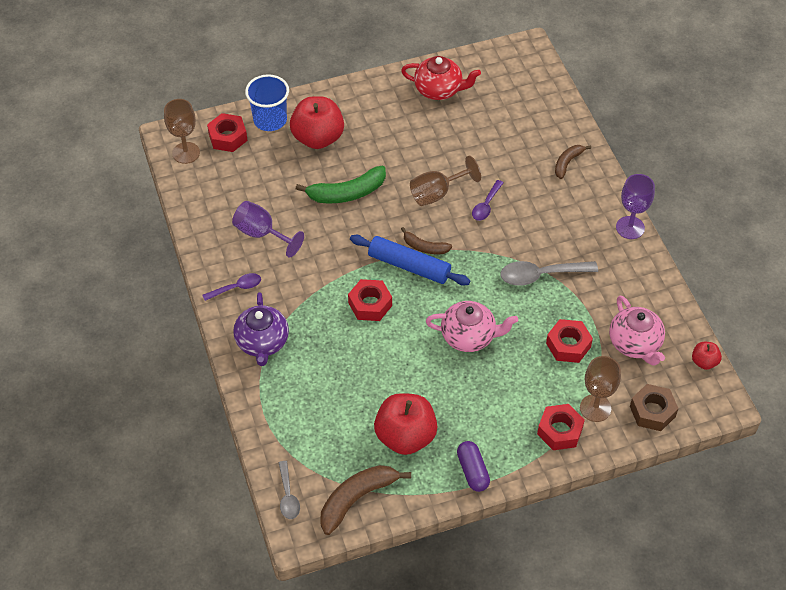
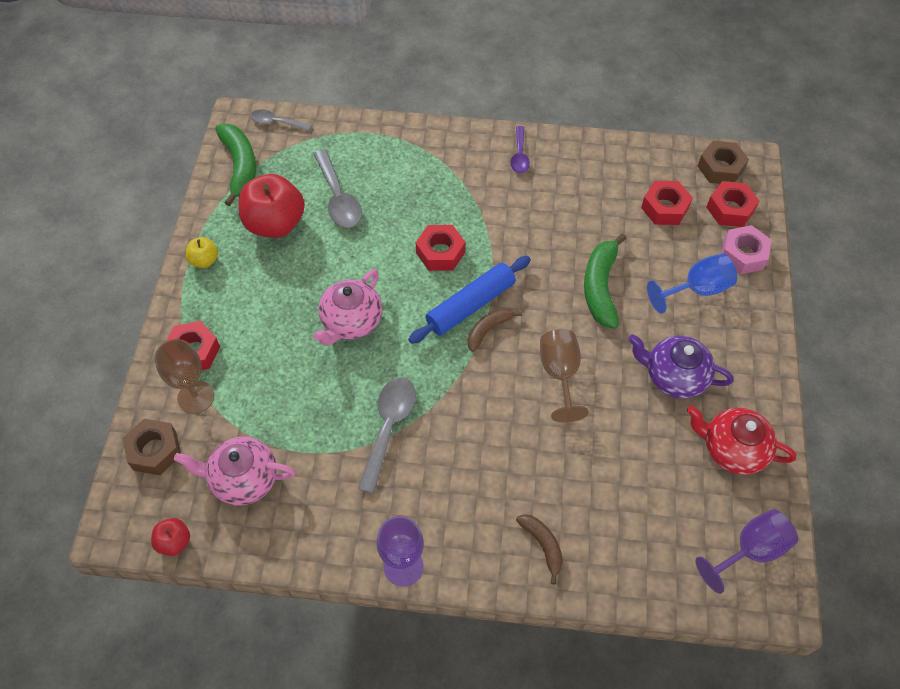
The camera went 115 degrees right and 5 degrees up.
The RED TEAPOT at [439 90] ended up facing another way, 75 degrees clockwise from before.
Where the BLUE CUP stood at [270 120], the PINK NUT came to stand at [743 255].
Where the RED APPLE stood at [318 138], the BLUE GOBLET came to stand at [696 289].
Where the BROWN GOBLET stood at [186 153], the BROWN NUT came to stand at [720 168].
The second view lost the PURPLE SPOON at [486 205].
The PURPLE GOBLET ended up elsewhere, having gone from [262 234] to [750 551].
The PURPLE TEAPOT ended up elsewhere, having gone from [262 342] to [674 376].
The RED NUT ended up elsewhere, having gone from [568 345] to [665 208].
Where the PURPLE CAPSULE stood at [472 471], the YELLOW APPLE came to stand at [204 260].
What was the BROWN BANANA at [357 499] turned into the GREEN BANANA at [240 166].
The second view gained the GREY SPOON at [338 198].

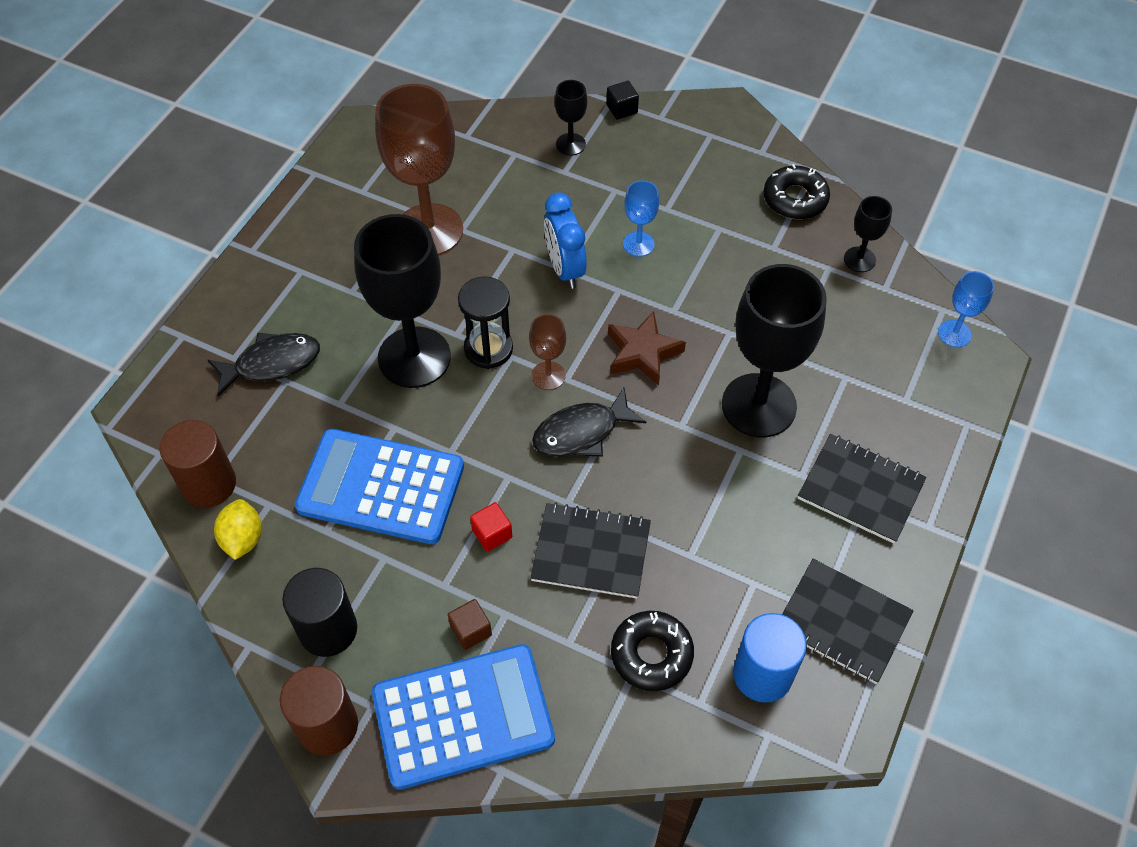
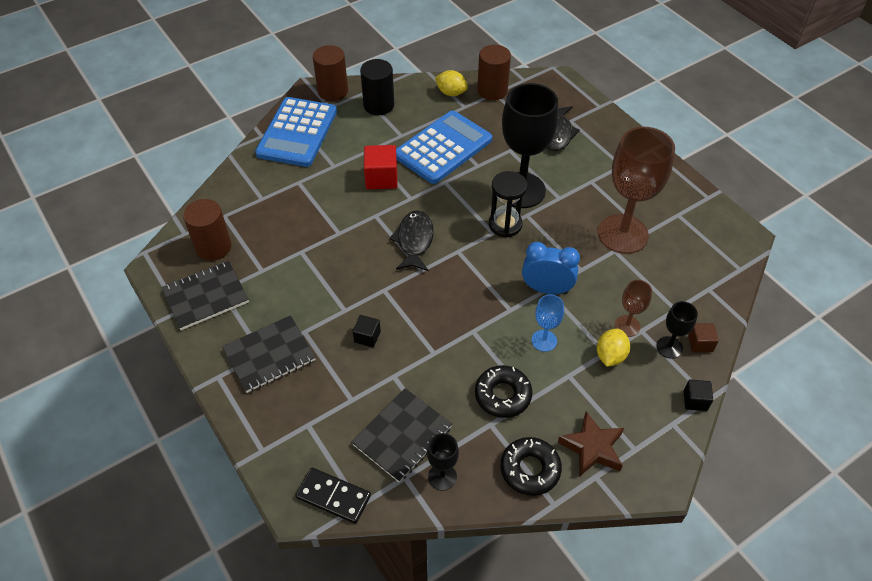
The camera went 120 degrees right and 5 degrees down.
Where the BLACK GOBLET stood at [758 405], the BLACK CUBE came to stand at [367 337].
Where the BLUE GOBLET stood at [954 333], the BLACK DOMINO came to stand at [333 496].
The BROWN STAR ended up elsewhere, having gone from [643 353] to [592 448].
The BROWN GOBLET ended up elsewhere, having gone from [548 376] to [627 326].
The size of the RED CUBE at [492 533] changed by a factor of 1.71.
The BLACK NOTEBOOK ended up elsewhere, having gone from [591 552] to [402 436].
The BROWN CUBE ended up elsewhere, having gone from [471 630] to [700 343].
The BLACK DONUT ended up elsewhere, having gone from [651 654] to [503 395].
What was the BLUE CYLINDER at [762 674] turned into the BROWN CYLINDER at [213 247].
The second view gained the YELLOW LEMON at [610 356].

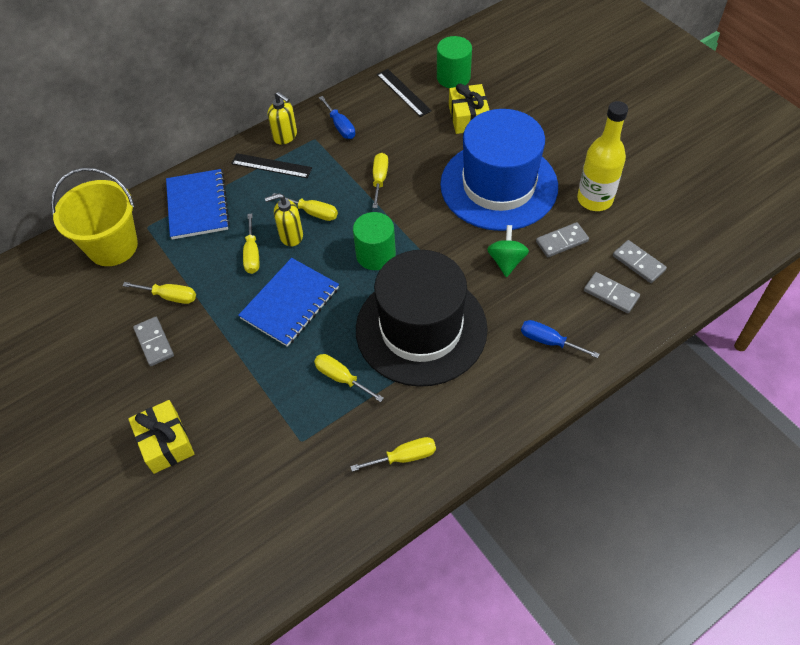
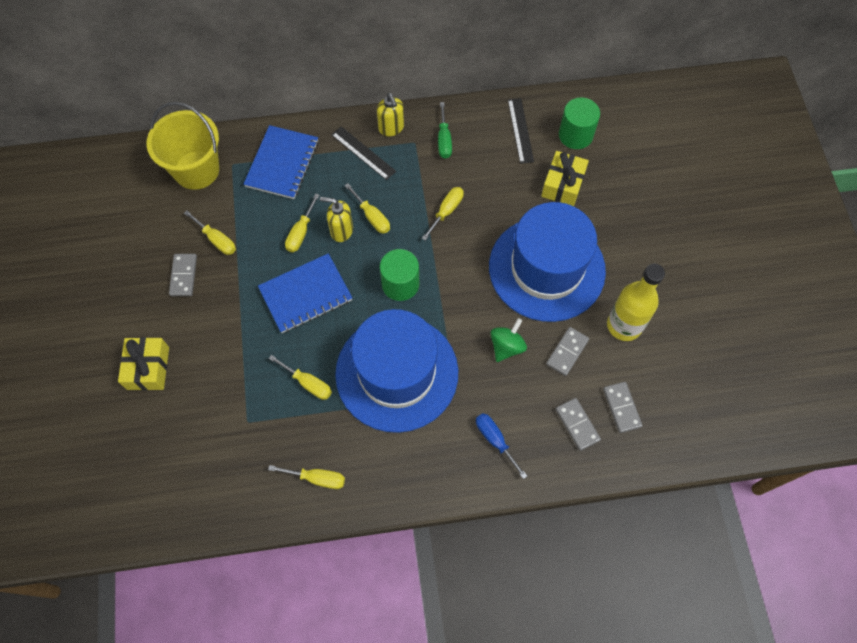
The camera went 25 degrees right and 10 degrees up.
What was the BLUE SCREWDRIVER at [340 126] turned into the GREEN SCREWDRIVER at [444 140].
The GREY DOMINO at [562 241] ended up facing another way, 60 degrees counterclockwise from before.
What was the BLACK HAT at [421 329] turned into the BLUE HAT at [397 373].
The YELLOW SCREWDRIVER at [341 378] ended up facing another way, 150 degrees clockwise from before.

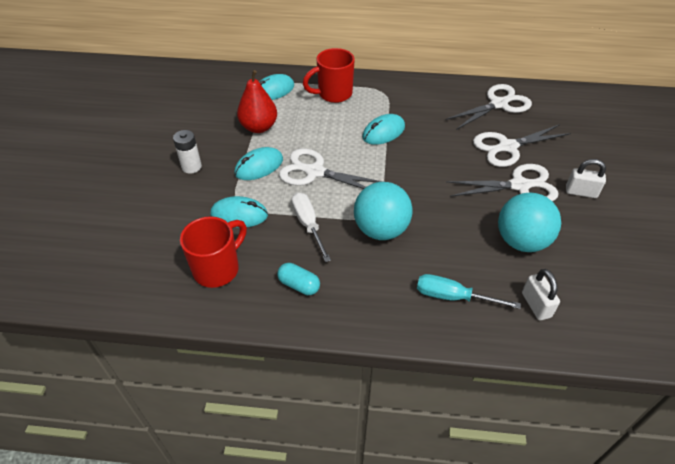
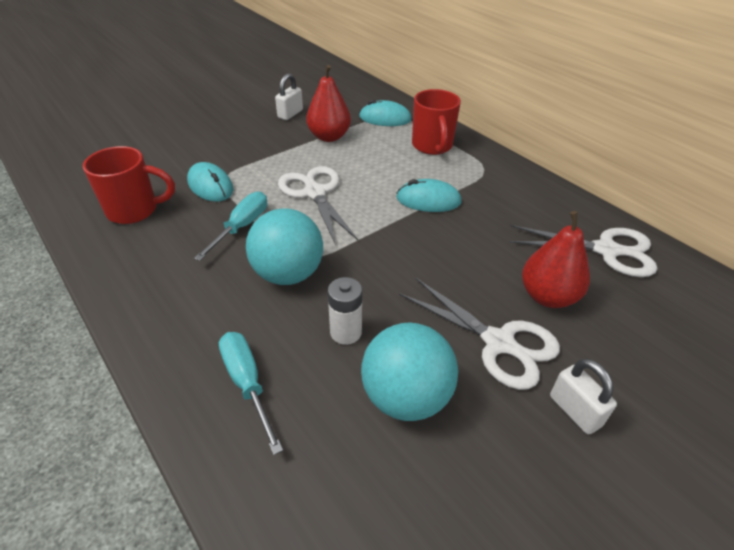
The camera went 45 degrees right and 5 degrees down.
The RED MUG at [333 94] ended up facing another way, 120 degrees counterclockwise from before.
Where the WHITE SCISSORS stood at [507 147], the RED PEAR came to stand at [548 296].
The WHITE BATTERY ended up elsewhere, having gone from [191 167] to [346 332].
The second view lost the TURQUOISE MOUSE at [259 166].
What was the WHITE SCREWDRIVER at [308 225] turned into the TURQUOISE SCREWDRIVER at [242 227].
The second view lost the TURQUOISE CAPSULE at [299 285].
The WHITE PADLOCK ended up elsewhere, having gone from [536 305] to [290 114].

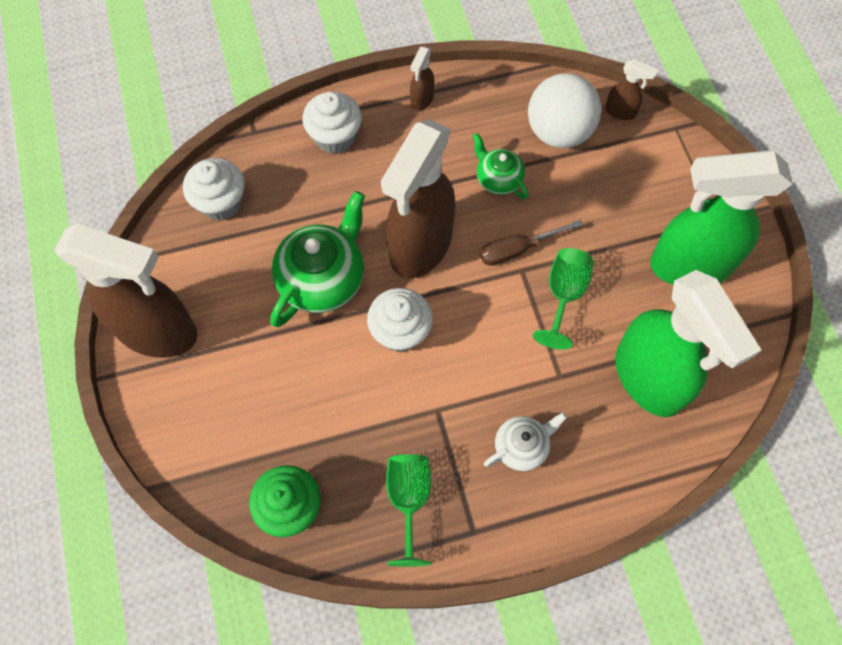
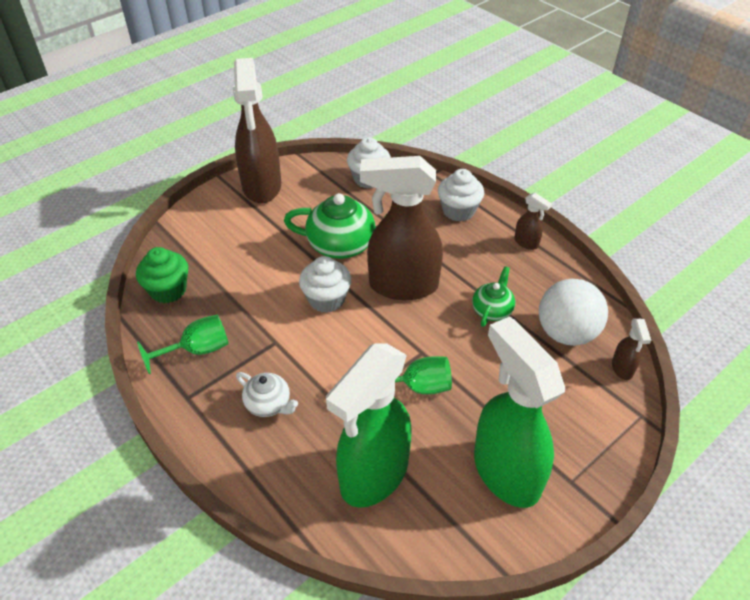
The camera went 65 degrees right and 20 degrees down.
The BROWN SPRAY BOTTLE at [421 99] ended up facing another way, 135 degrees counterclockwise from before.
The second view lost the BROWN SCREWDRIVER at [517 249].

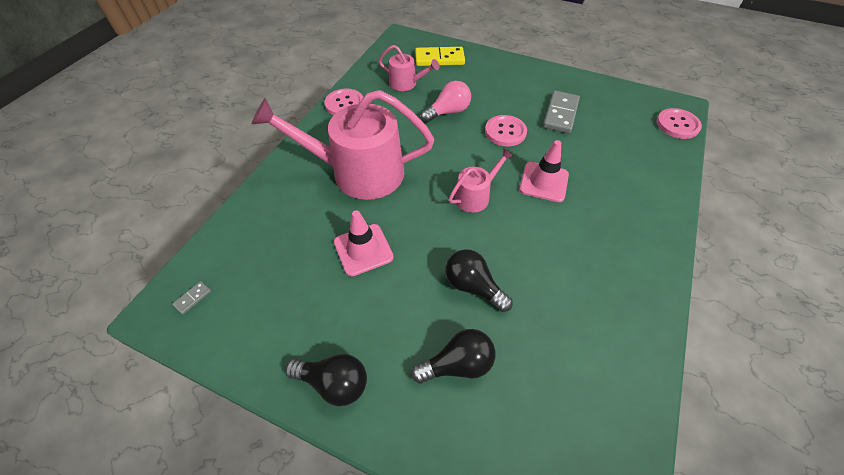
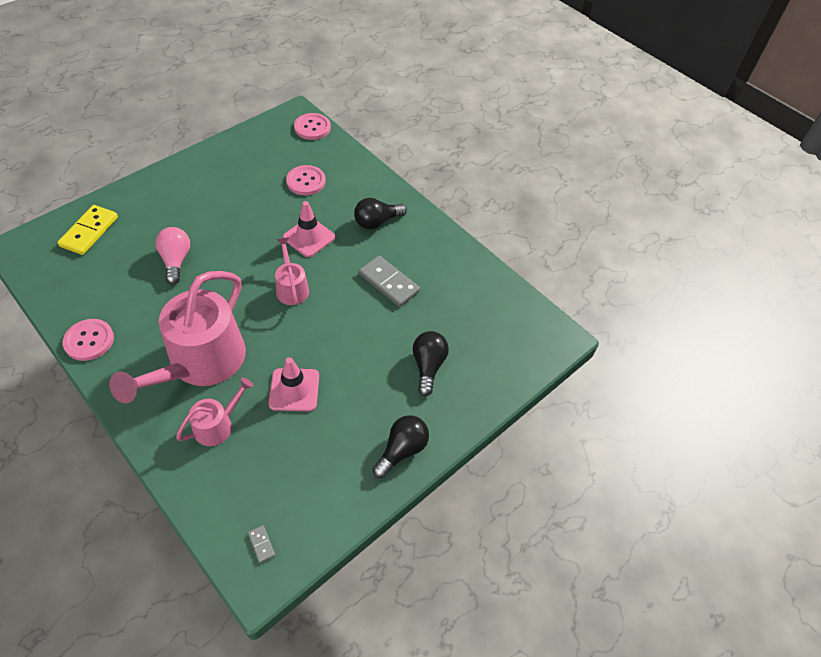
The camera went 70 degrees left and 0 degrees up.
The PINK WATERING CAN ended up elsewhere, having gone from [406 83] to [217 425].
The GREY DOMINO ended up elsewhere, having gone from [560 114] to [389 283].
The PINK BUTTON ended up elsewhere, having gone from [505 132] to [306 181].
The BLACK LIGHT BULB ended up elsewhere, having gone from [473 286] to [377 222].

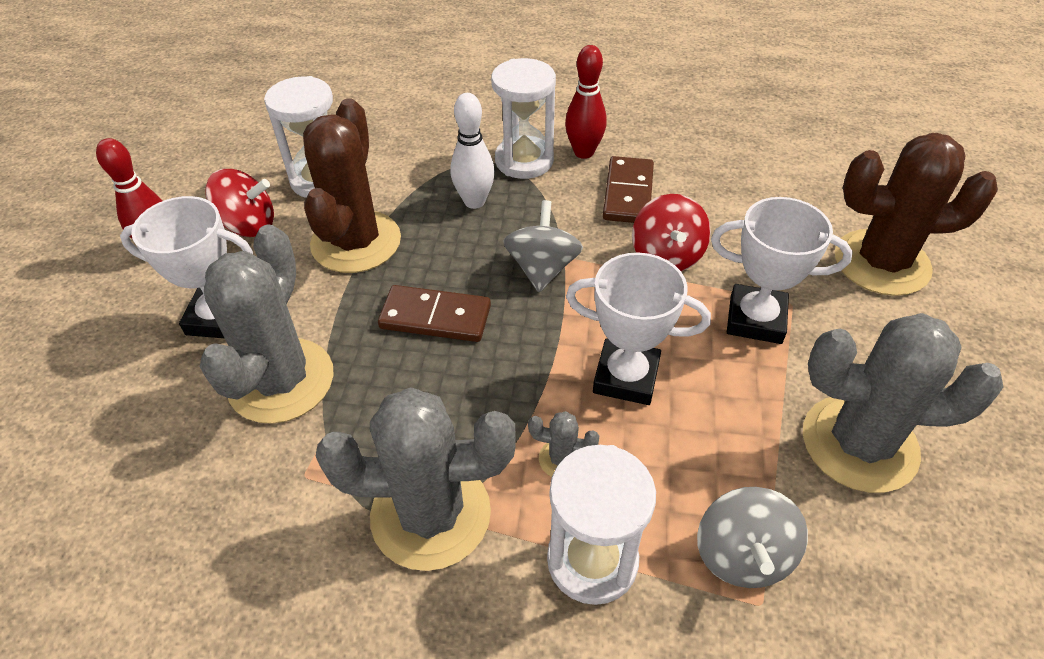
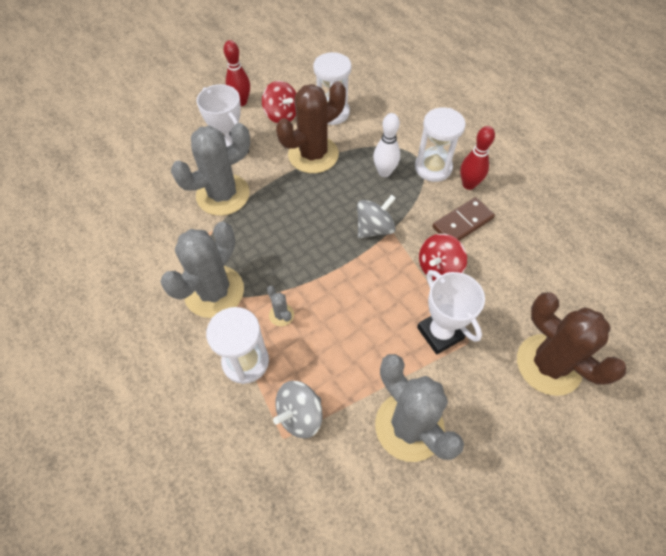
The camera went 45 degrees right and 10 degrees up.
The second view lost the WHITE TROPHY at [626 377].
The second view lost the BROWN DOMINO at [435 317].
The GREY CACTUS at [431 514] ended up facing another way, 75 degrees clockwise from before.

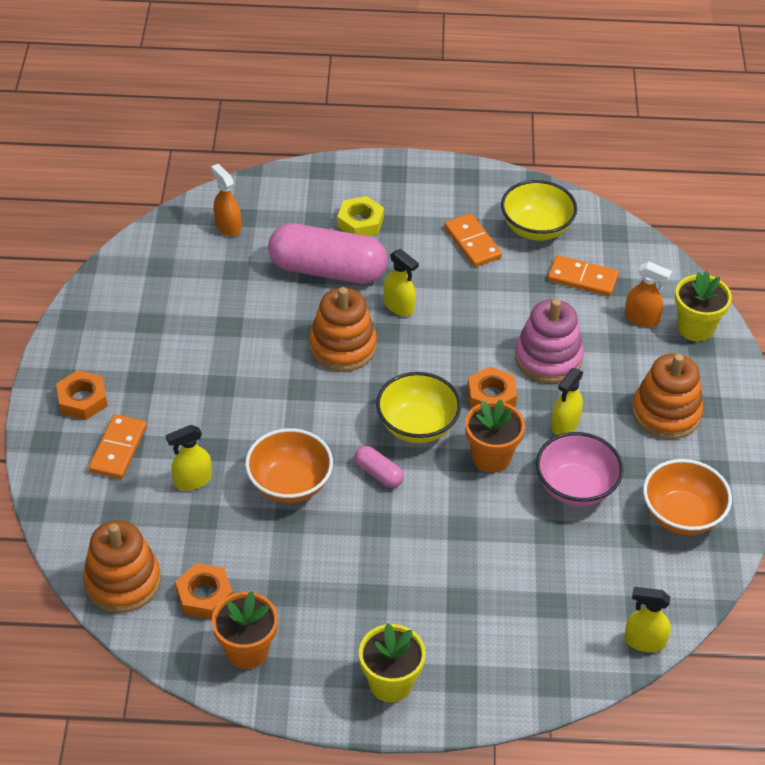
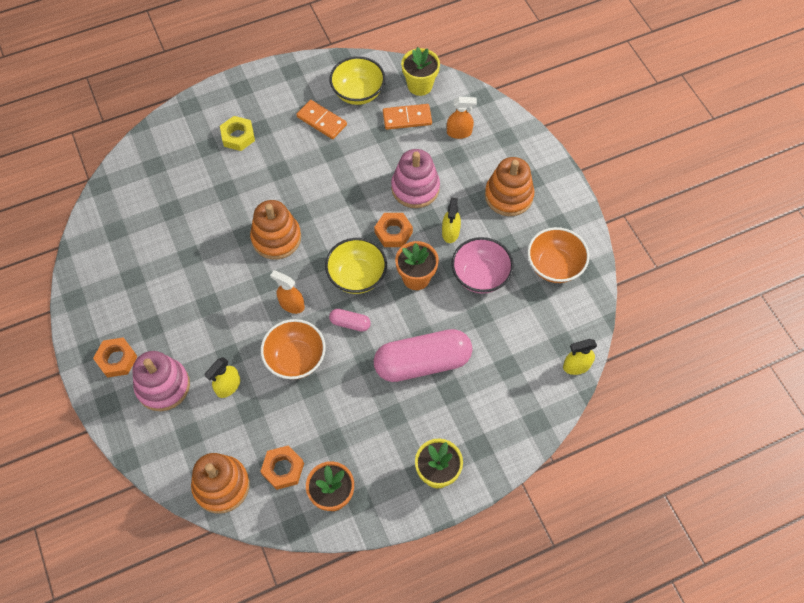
The camera went 25 degrees left and 15 degrees up.
The ORANGE SPRAY BOTTLE ended up elsewhere, having gone from [228 226] to [291 304].
The PINK CAPSULE ended up elsewhere, having gone from [327 270] to [422 363].
The second view lost the YELLOW SPRAY BOTTLE at [399 306].
The YELLOW FLOWER POT ended up elsewhere, having gone from [695 328] to [420 85].
Where the ORANGE DOMINO stood at [118 449], the PINK STACKING TOY came to stand at [163 386].

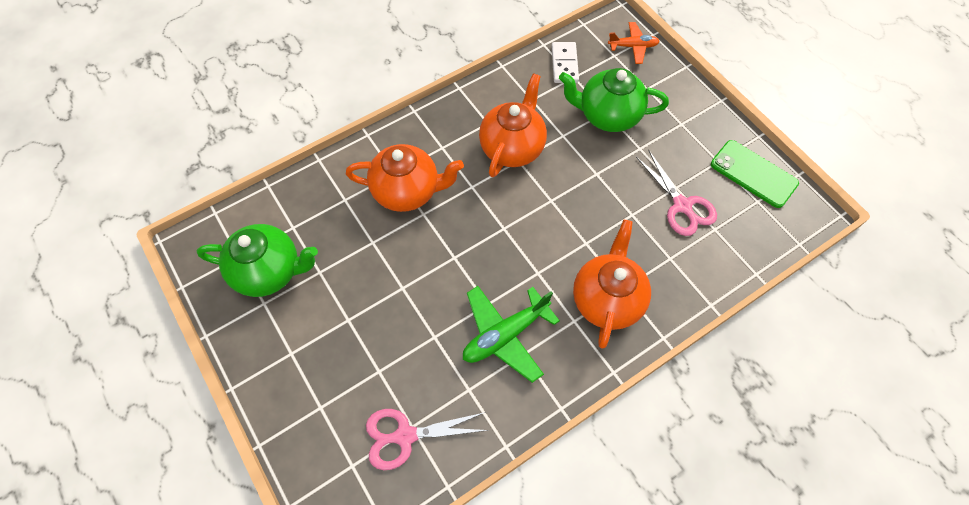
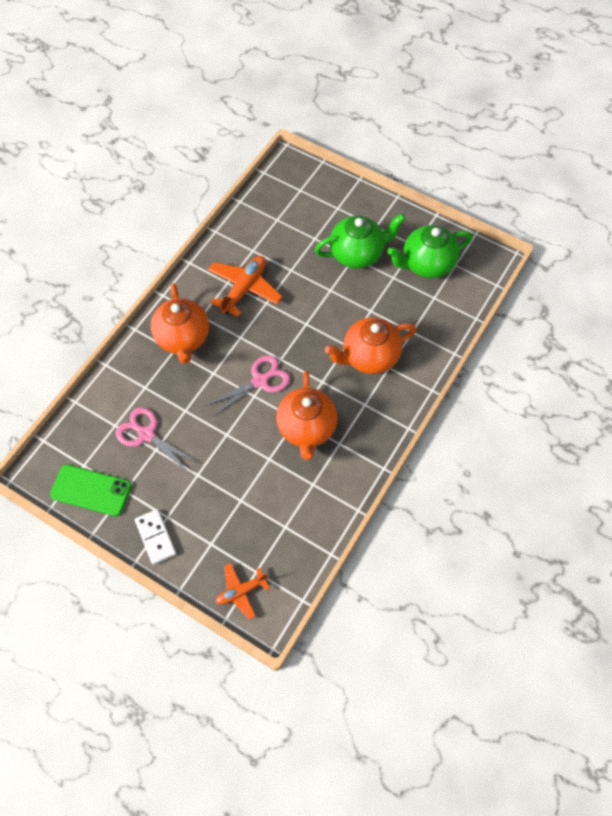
The camera went 155 degrees right and 0 degrees up.
The WHITE DOMINO ended up elsewhere, having gone from [564 64] to [155 537].
The GREEN TEAPOT ended up elsewhere, having gone from [607 116] to [357 254].
What was the GREEN PLANE at [505 335] turned into the ORANGE PLANE at [244 289].
The PINK SCISSORS ended up elsewhere, having gone from [405 436] to [260 381].

